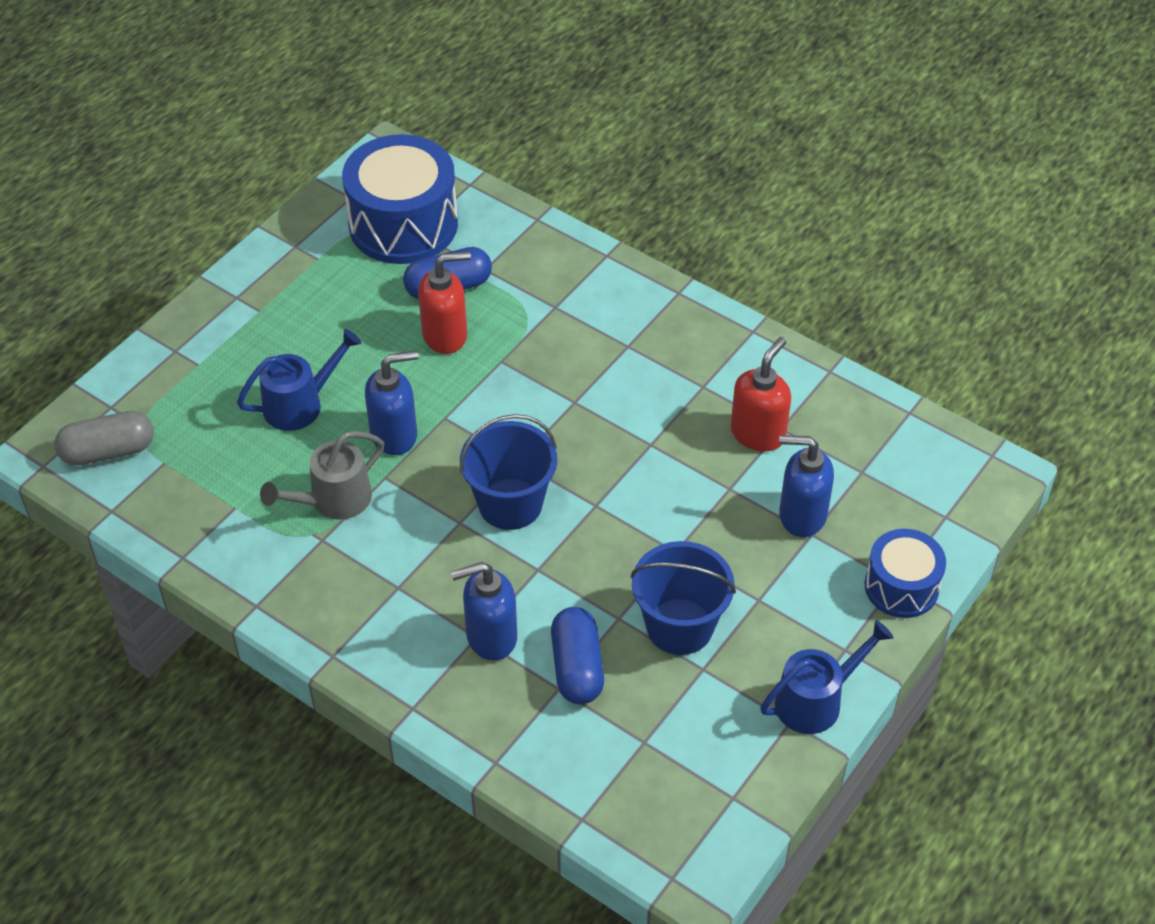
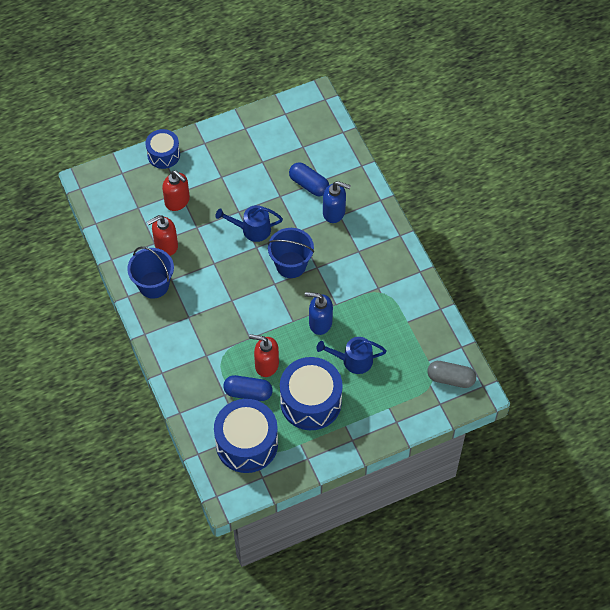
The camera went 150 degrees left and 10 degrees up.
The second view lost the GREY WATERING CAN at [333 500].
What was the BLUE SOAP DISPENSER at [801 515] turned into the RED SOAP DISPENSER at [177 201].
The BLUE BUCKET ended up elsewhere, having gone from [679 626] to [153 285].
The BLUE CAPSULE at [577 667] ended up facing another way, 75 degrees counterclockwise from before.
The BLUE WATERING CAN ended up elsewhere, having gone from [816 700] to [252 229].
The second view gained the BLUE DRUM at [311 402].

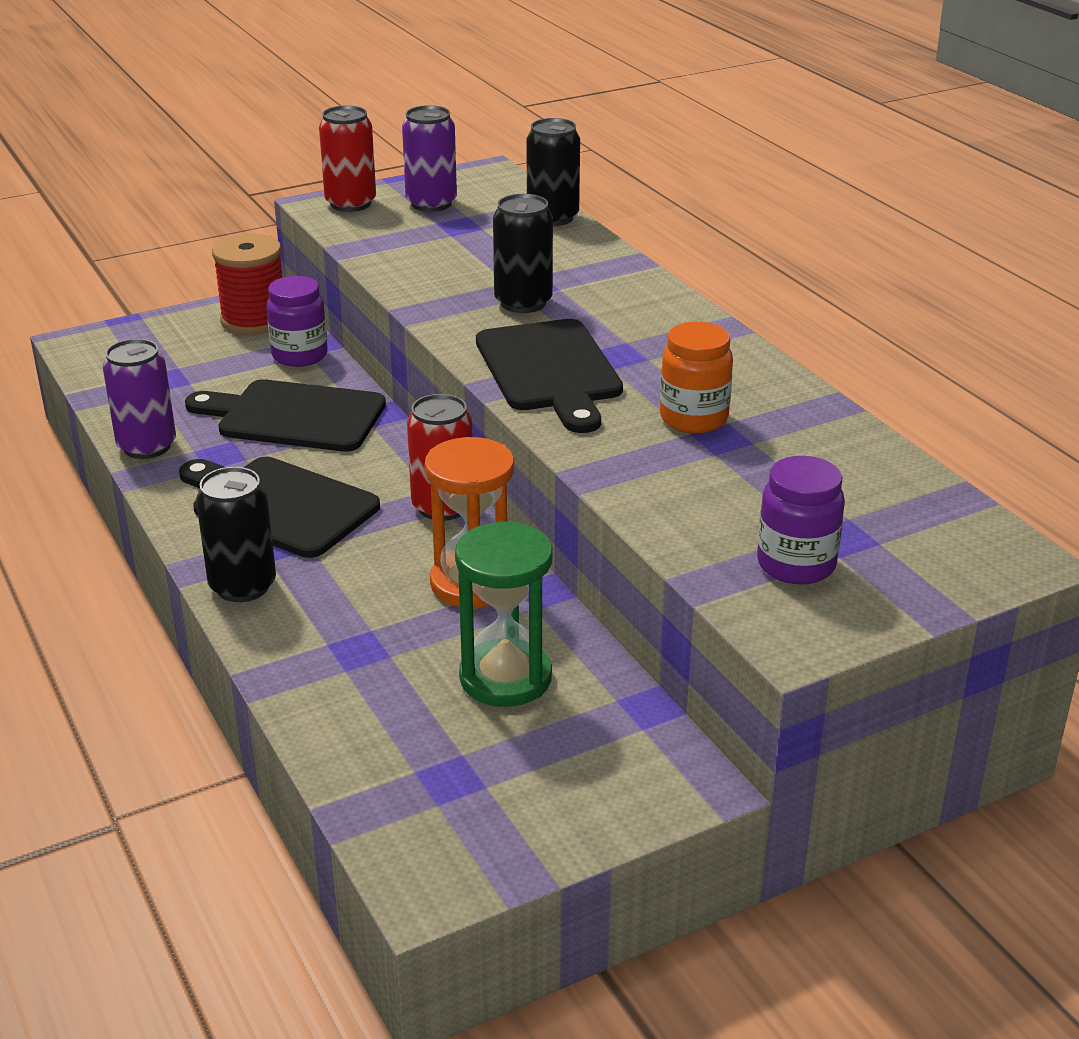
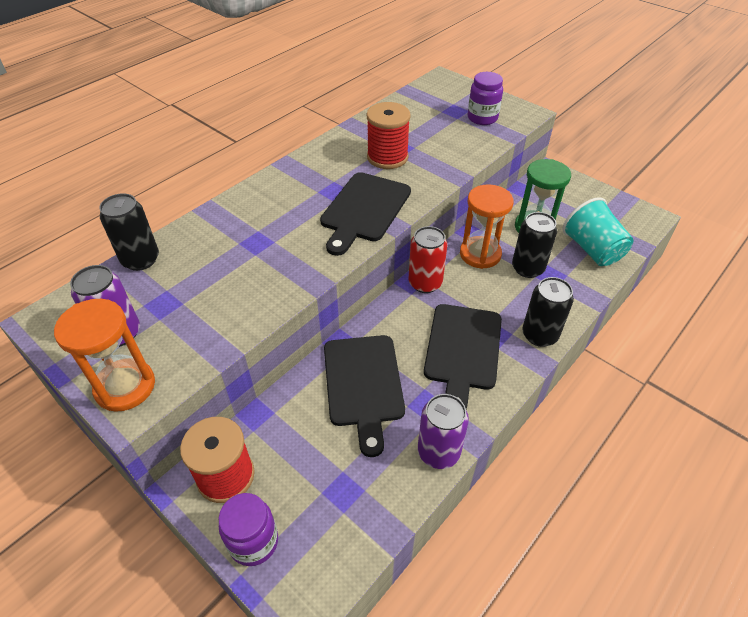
The camera went 110 degrees left and 15 degrees up.
Where the RED CAN stood at [350 203], the ORANGE HOURGLASS came to stand at [125 387].
The BLACK CAN ended up elsewhere, having gone from [523 303] to [527 268].
The PURPLE JAR ended up elsewhere, having gone from [300 355] to [254 542].
The BLACK CUTTING BOARD at [550 370] ended up facing another way, 150 degrees clockwise from before.
Where the ORANGE JAR stood at [693 418], the RED SPOOL came to stand at [387 157].
The second view gained the TURQUOISE CUP at [592 250].

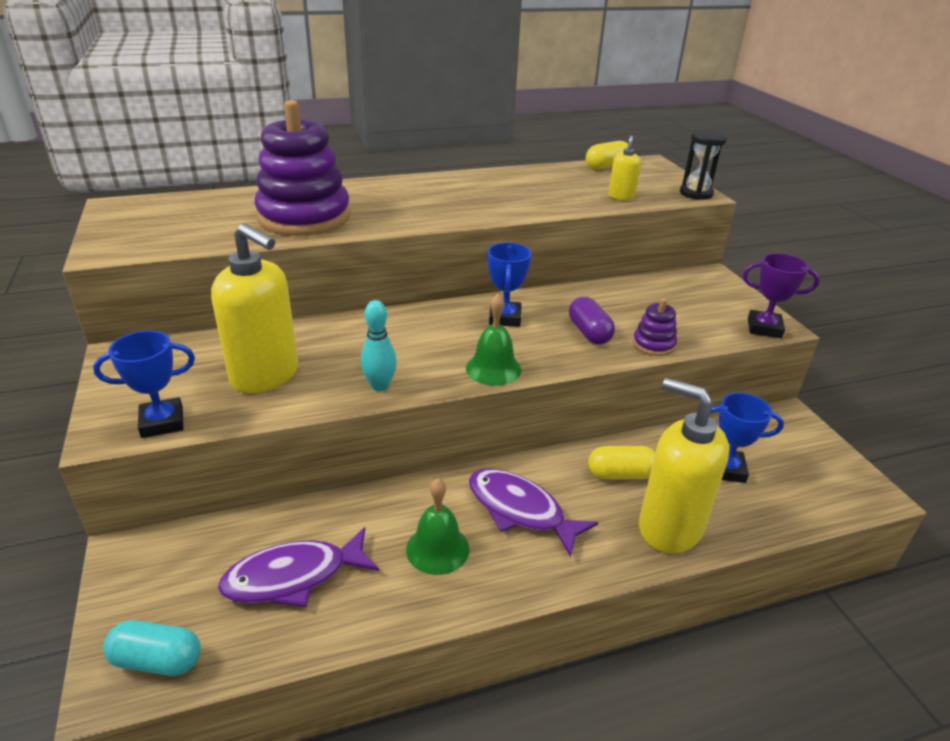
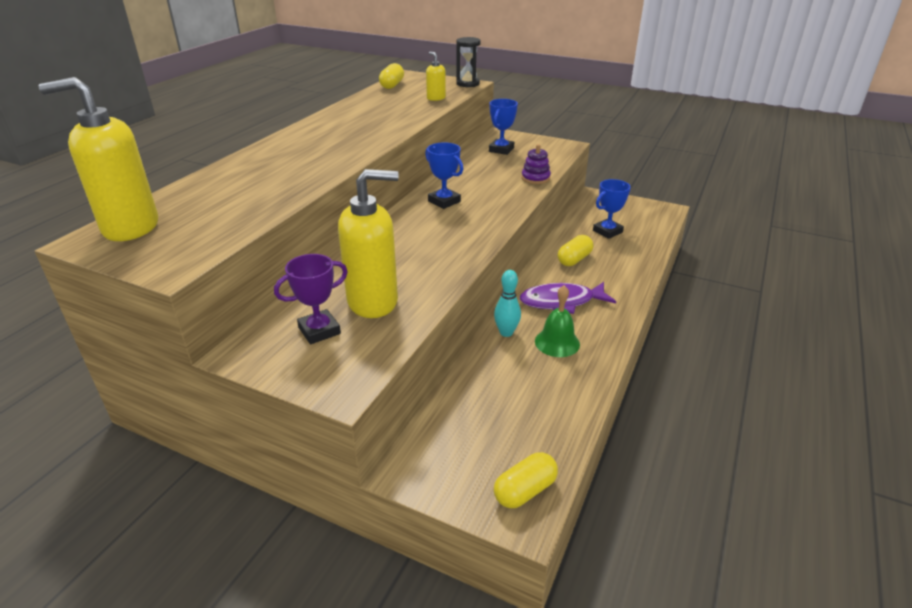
The camera went 45 degrees left and 0 degrees up.
The second view lost the PURPLE STACKING TOY at [304 217].
The PURPLE TROPHY ended up elsewhere, having gone from [764 328] to [319 331].
The second view lost the GREEN BELL at [493 368].
The second view lost the PURPLE CAPSULE at [589 333].
The TURQUOISE BOWLING PIN ended up elsewhere, having gone from [380 386] to [506 332].
The BLUE TROPHY ended up elsewhere, having gone from [162 422] to [501 150].
The YELLOW SOAP DISPENSER ended up elsewhere, having gone from [669 527] to [130 227].
The second view lost the PURPLE FISH at [293 577].
What was the TURQUOISE CAPSULE at [157 660] turned into the YELLOW CAPSULE at [525 491].

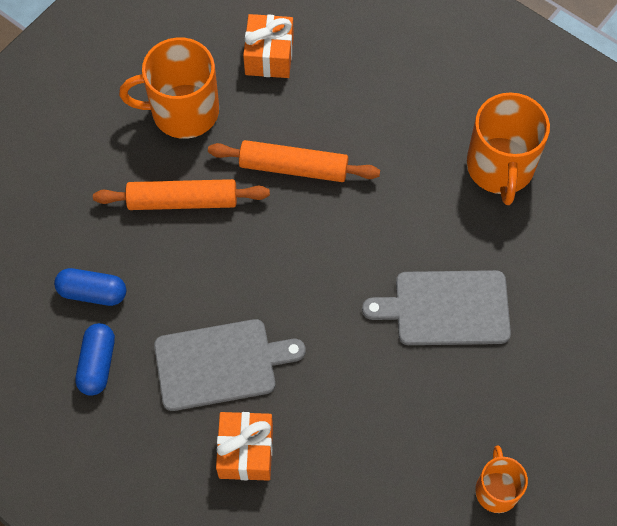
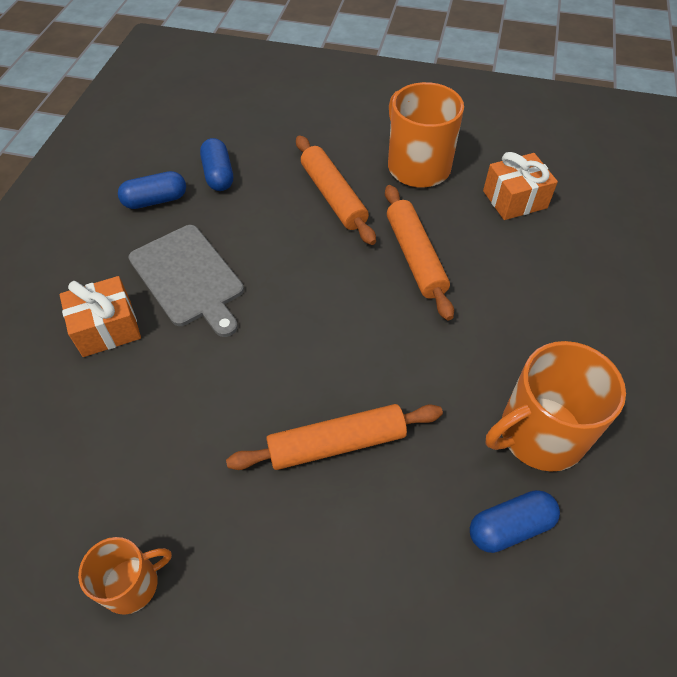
The camera went 65 degrees right and 10 degrees down.
Where the GREY CUTTING BOARD stood at [446 308], the ORANGE ROLLING PIN came to stand at [336 443].
The second view gained the BLUE CAPSULE at [509 527].

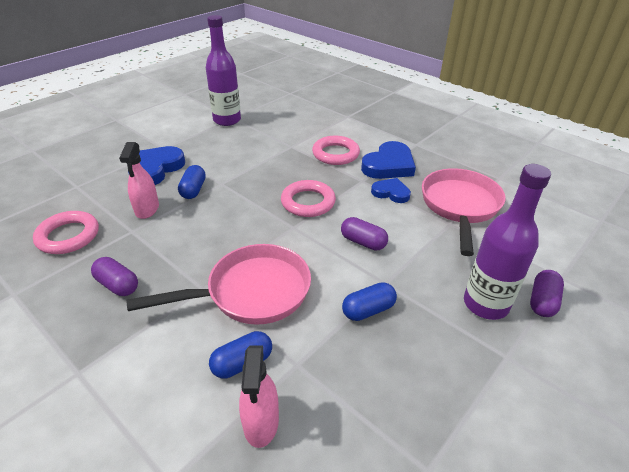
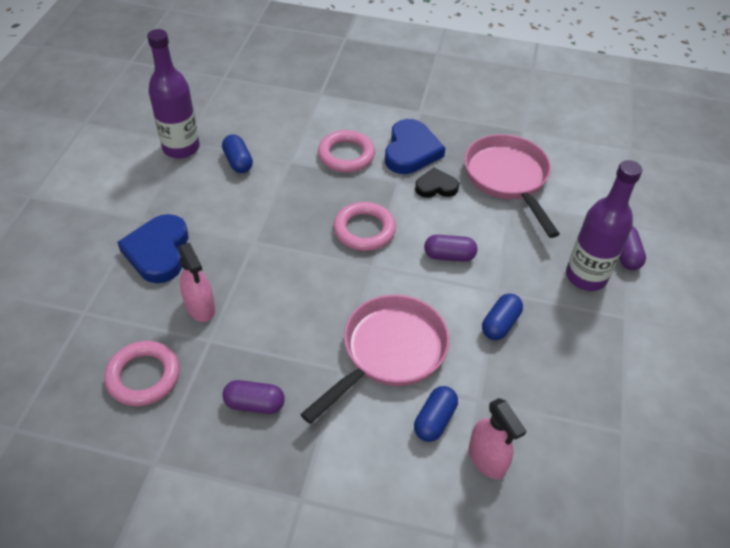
The camera went 30 degrees left and 10 degrees up.
The BLUE CAPSULE ended up elsewhere, having gone from [193 190] to [238 162].
What was the BLUE HEART at [391 193] turned into the BLACK HEART at [436 186].

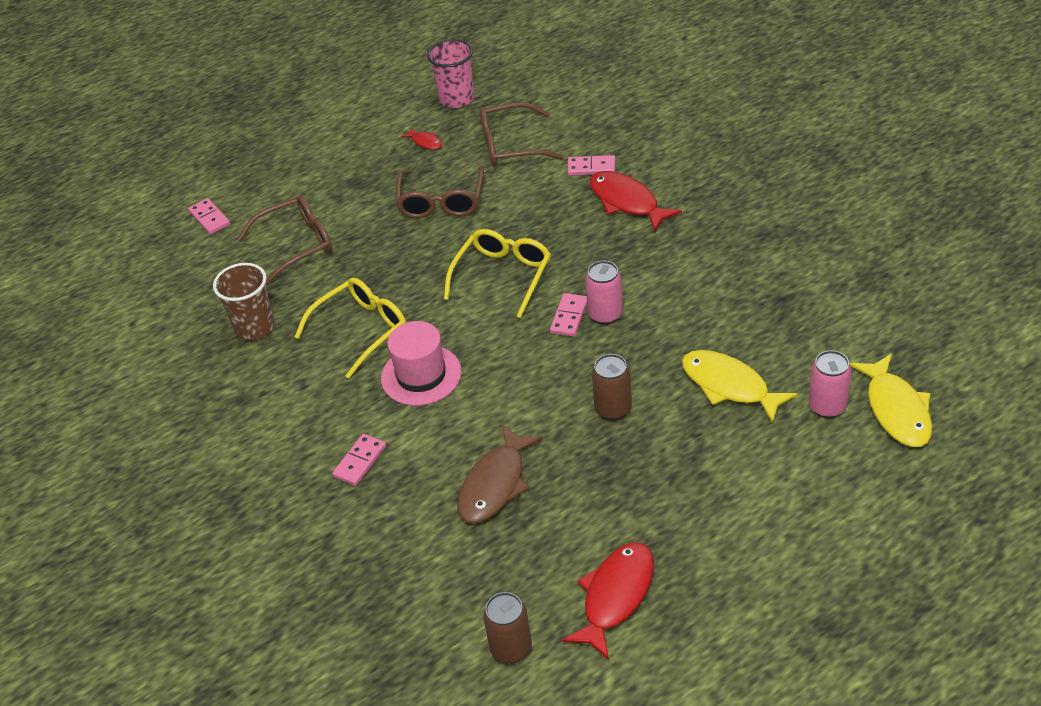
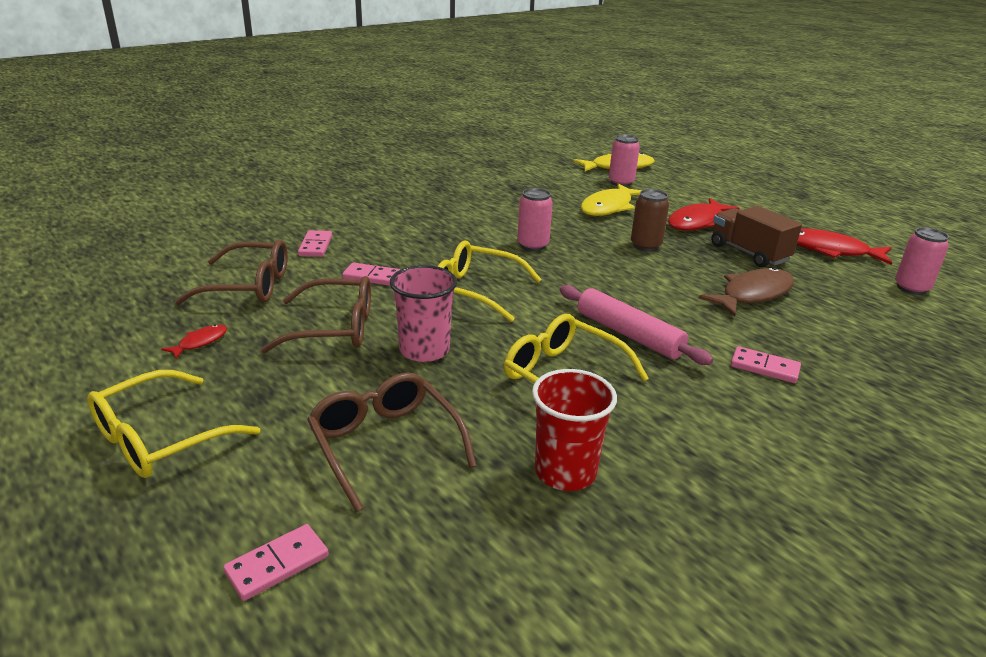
The camera went 100 degrees left and 15 degrees down.
The PINK CUP ended up elsewhere, having gone from [457 99] to [424 350].
The BROWN GLASSES at [511 145] ended up facing another way, 75 degrees counterclockwise from before.
The RED FISH ended up elsewhere, having gone from [627 202] to [697 222].
What was the BROWN CUP at [254 327] turned into the RED CUP at [565 472].
The PINK DOMINO ended up elsewhere, having gone from [569 317] to [372 277].
Where the PINK HAT stood at [421 375], the PINK ROLLING PIN came to stand at [628 334].
The BROWN FISH at [495 484] ended up facing another way, 60 degrees counterclockwise from before.
What was the BROWN CAN at [511 648] turned into the PINK CAN at [911 288].
The second view gained the BROWN TRUCK at [749 253].
The second view gained the YELLOW GLASSES at [160 438].

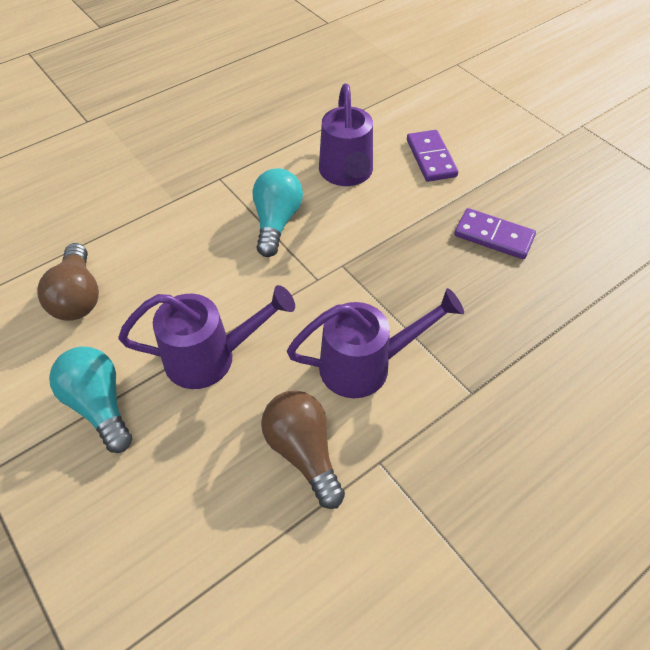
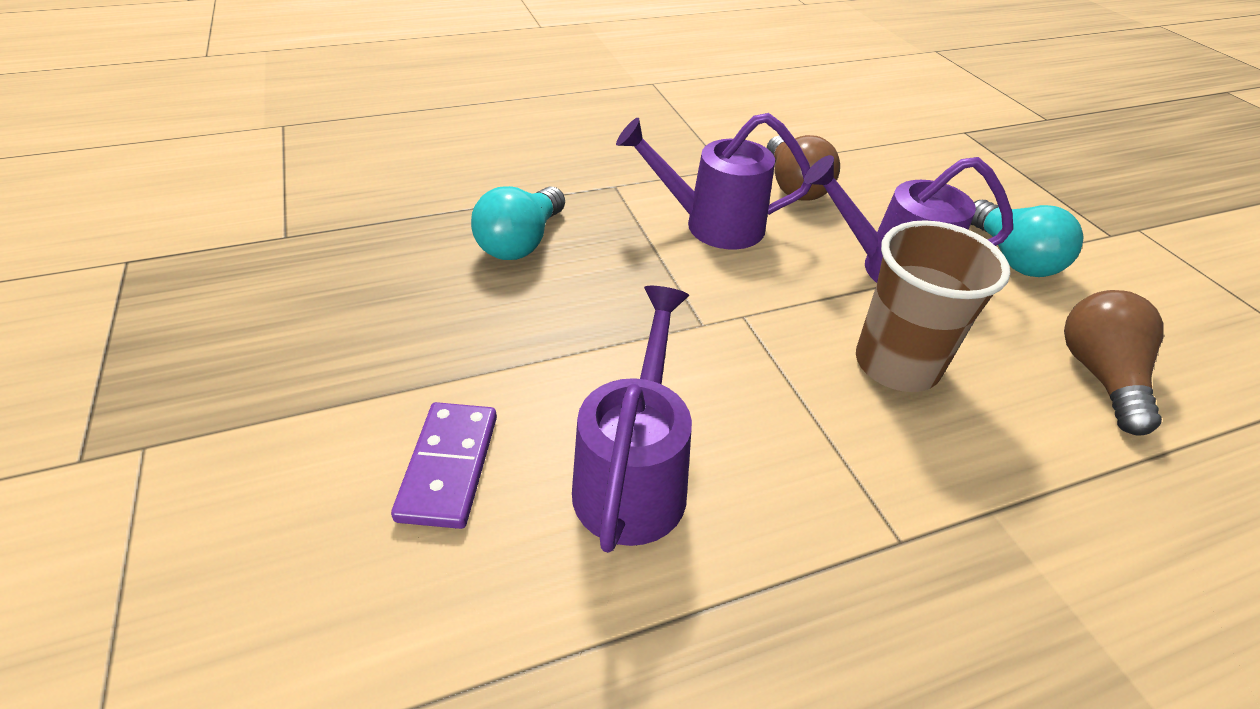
The camera went 165 degrees left and 10 degrees down.
The TURQUOISE LIGHT BULB ended up elsewhere, having gone from [276 222] to [521 242].
The second view lost the PURPLE DOMINO at [493 236].
The second view gained the BROWN CUP at [896 364].

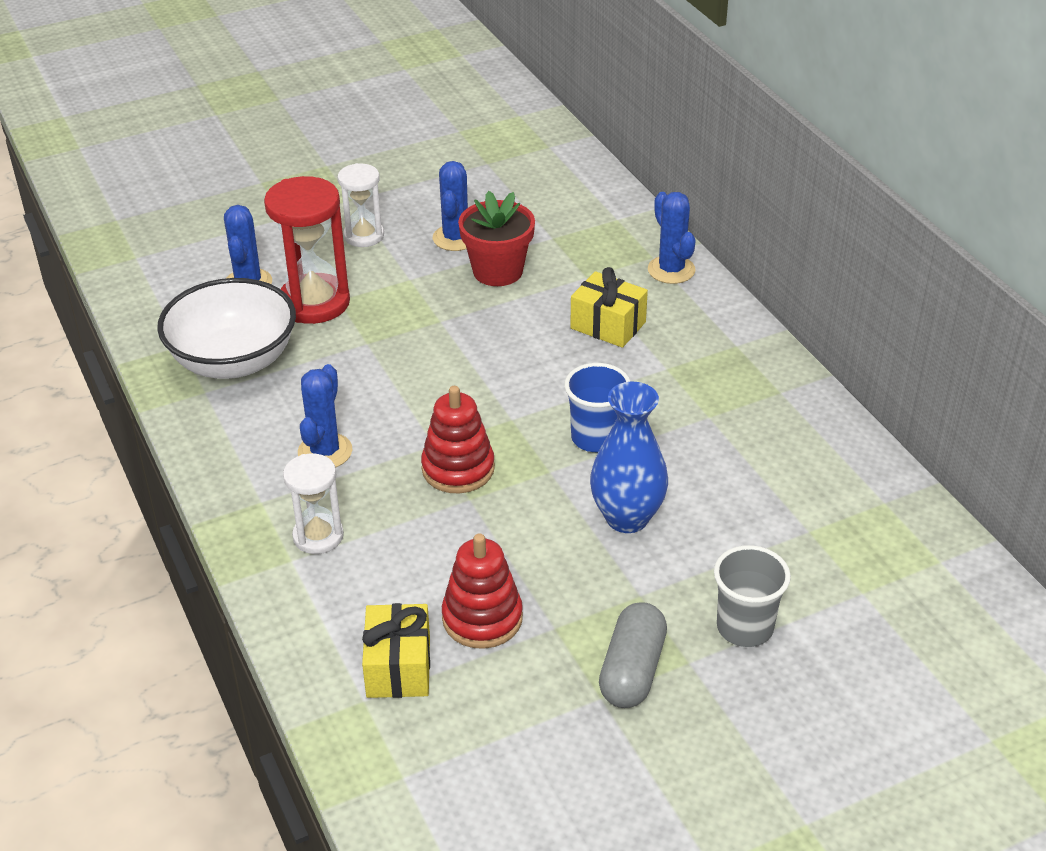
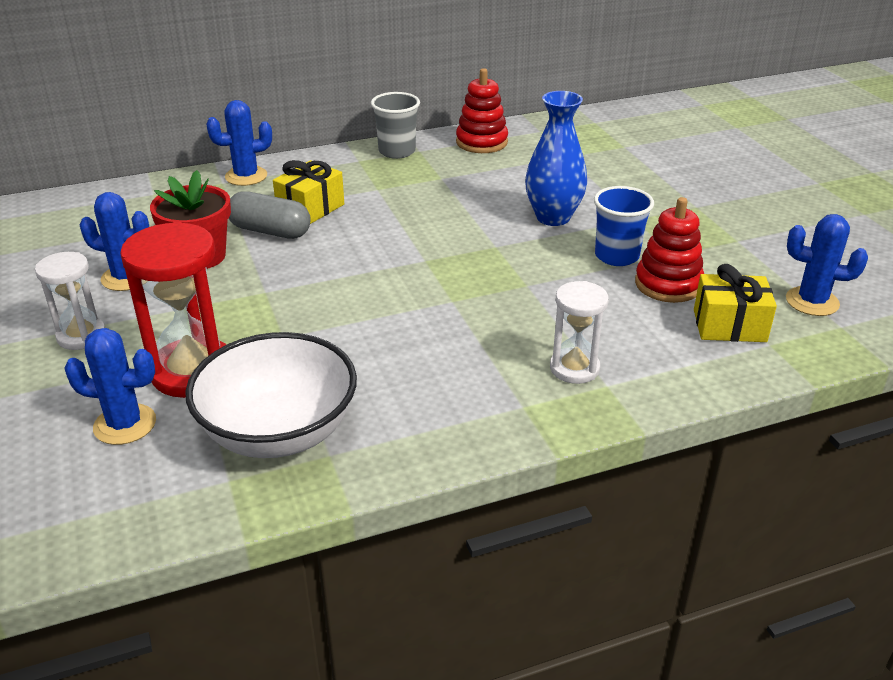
The camera went 85 degrees left and 5 degrees down.
The BLUE CUP ended up elsewhere, having gone from [596 438] to [616 256].
The BLUE CACTUS ended up elsewhere, having gone from [325 451] to [812 302].
The RED STACKING TOY ended up elsewhere, having gone from [458 468] to [481 142].
The GREY CUP ended up elsewhere, having gone from [744 627] to [397 151].
The GREY CAPSULE ended up elsewhere, having gone from [632 670] to [270 231].

